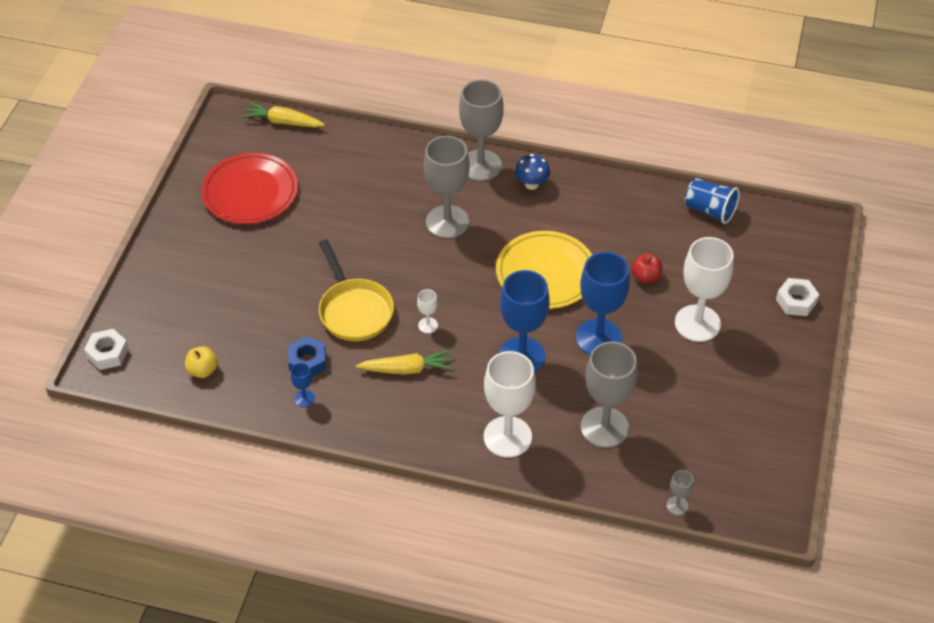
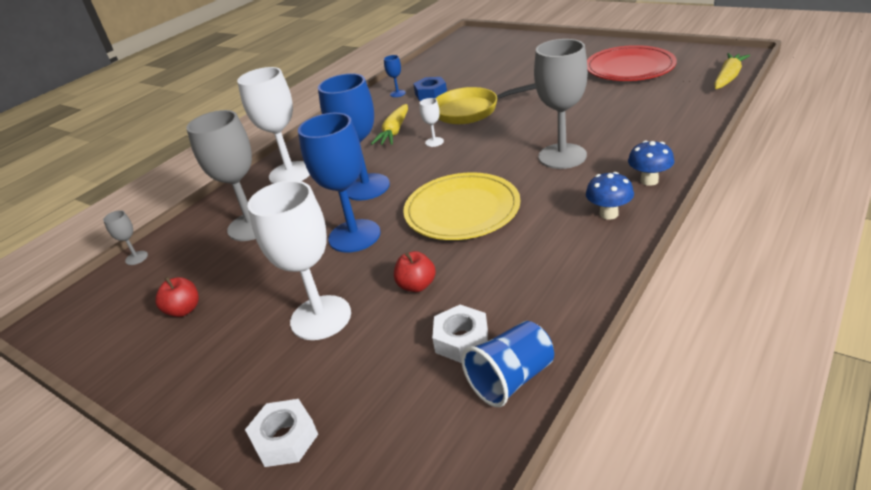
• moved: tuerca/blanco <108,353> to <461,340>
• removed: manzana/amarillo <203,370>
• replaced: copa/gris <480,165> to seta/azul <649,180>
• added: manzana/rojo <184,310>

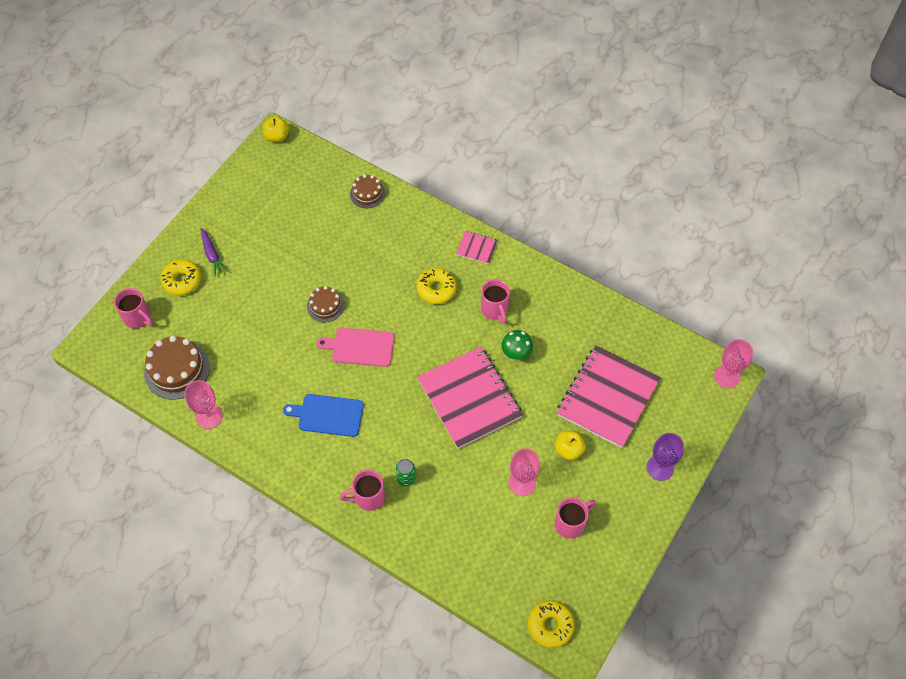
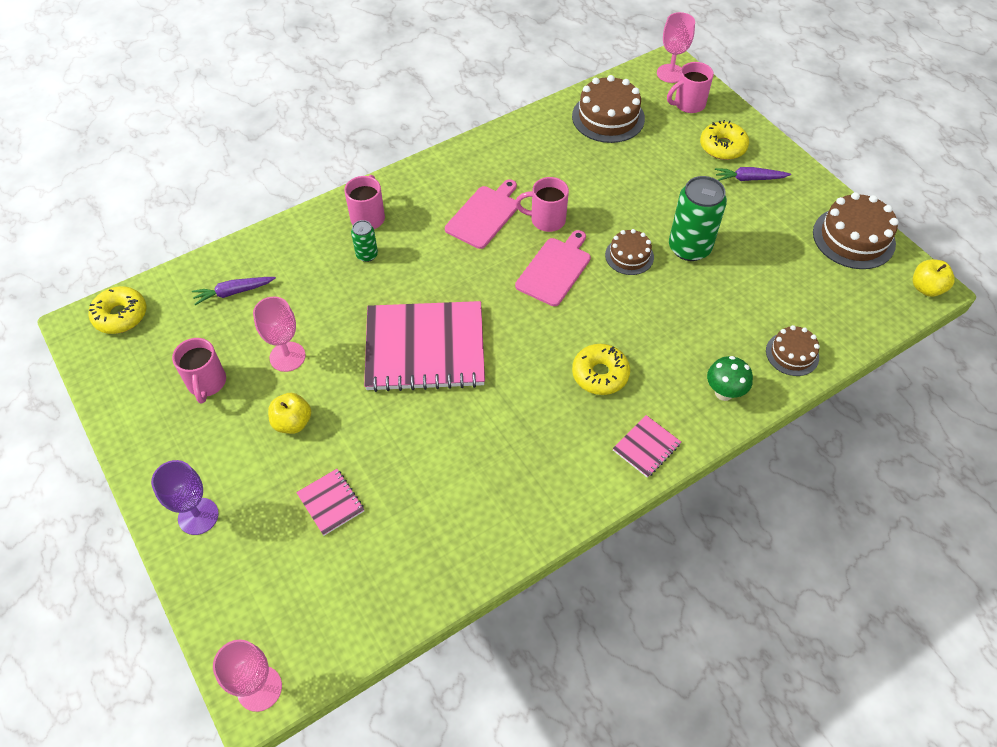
• moved: copa/rosa <209,416> to <670,73>
• recoloured: tabla de cortar/azul <328,415> to tabla de cortar/rosa <484,215>
• moved: taza/rosa <495,309> to <546,220>
• moved: seta/verde <516,354> to <724,392>
• resized: cuaderno/rosa <608,397> = <331,502> x0.43
• added: zanahoria/morado <233,292>
• added: lata/verde <689,248>
• added: tarta/marrón <853,238>

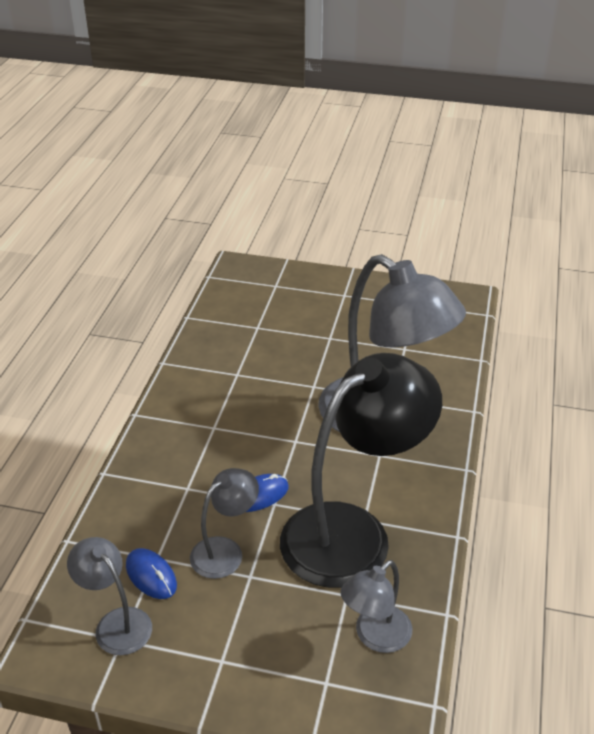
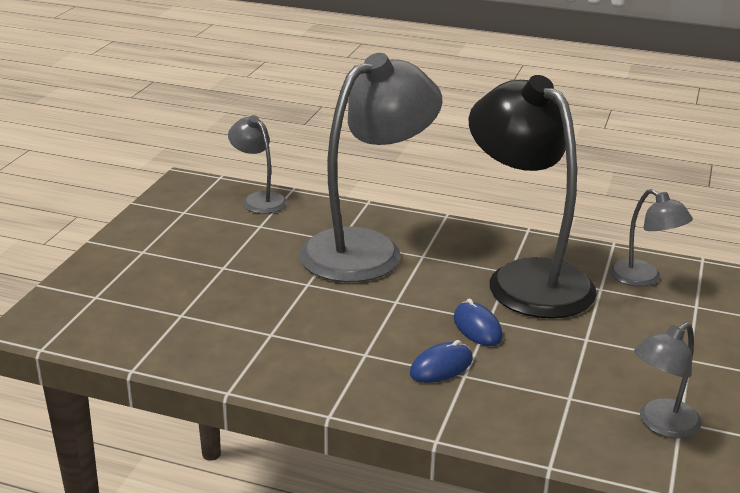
• moved: ratón/azul <151,575> to <441,367>
• moved: lámpara/gris <225,551> to <259,199>

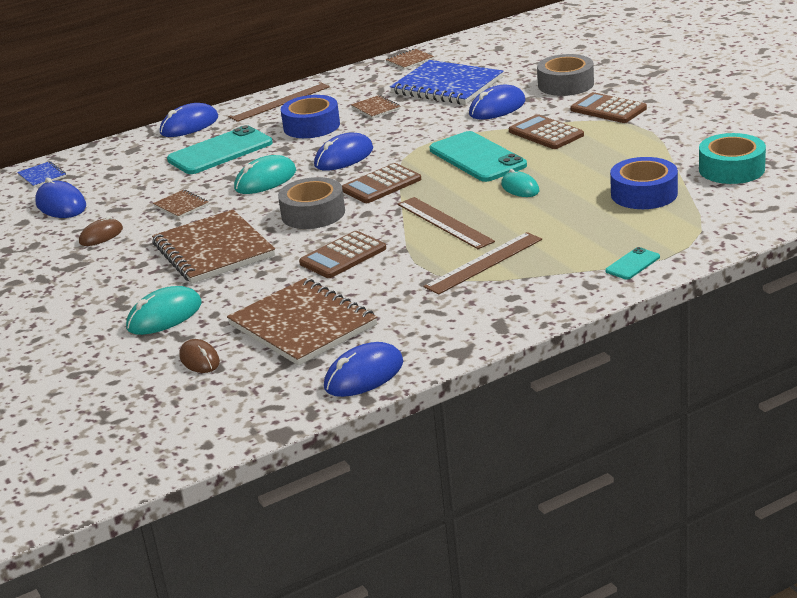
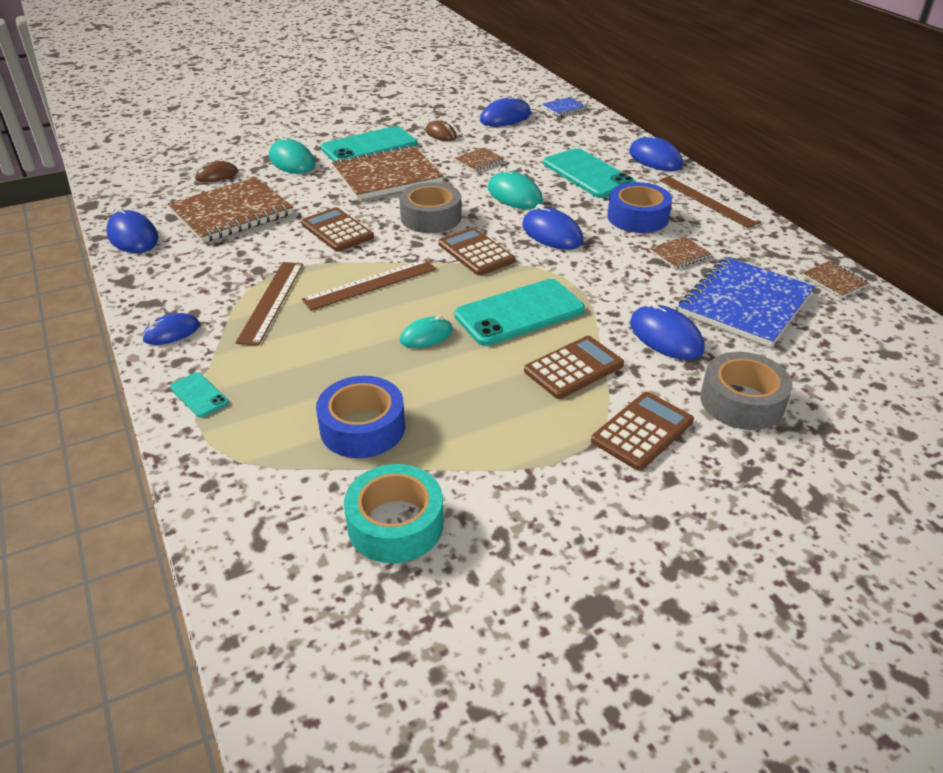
• turned: regla/marrón <484,263> = <271,301> 45 degrees clockwise
• added: ratón/azul <171,332>
• added: móvil/turquesa <369,146>

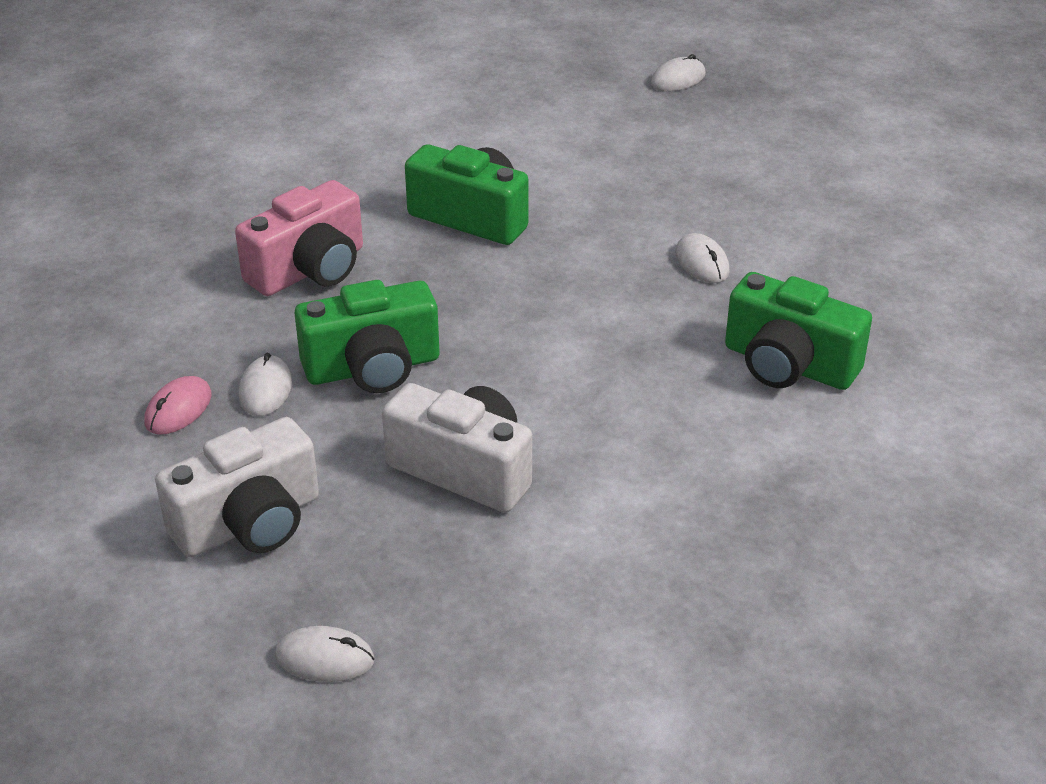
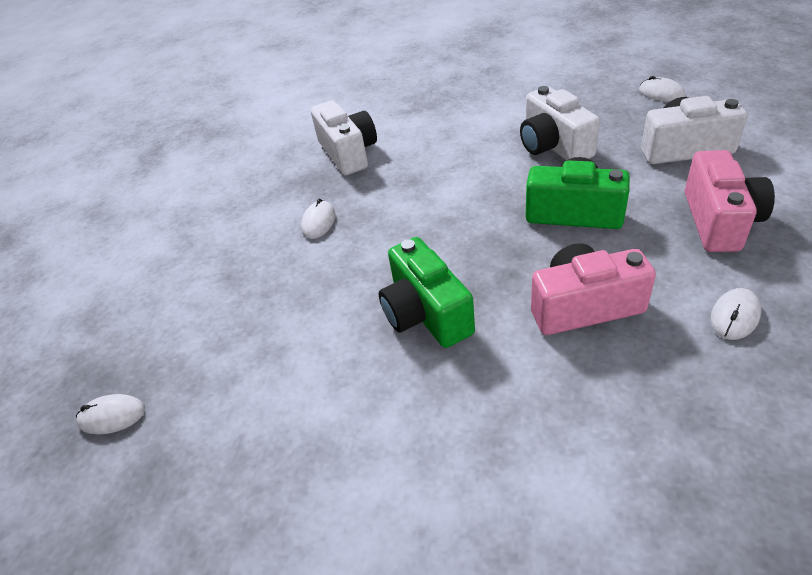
• replaced: ratón/rosa <178,409> to cámara/rosa <719,221>
• moved: ratón/blanco <265,389> to <734,316>
• recoloured: cámara/verde <788,365> to cámara/blanco <348,153>

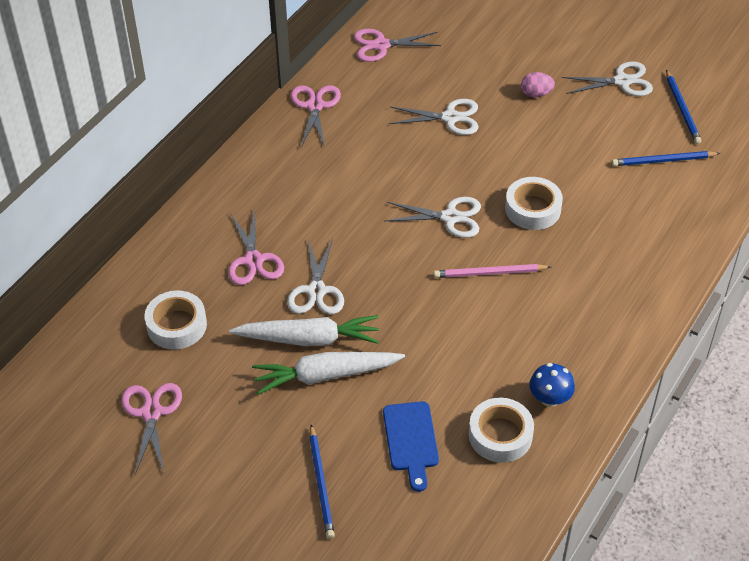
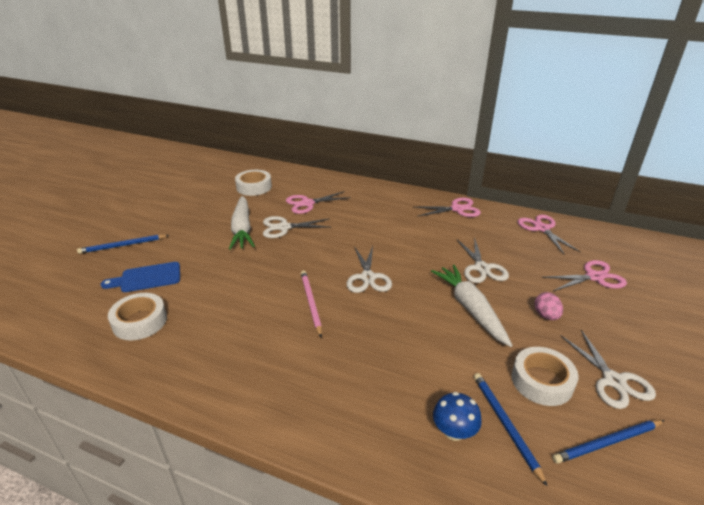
• moved: tijeras/rosa <151,413> to <594,277>
• moved: zanahoria/blanco <325,375> to <470,309>
• moved: cinta adhesiva/blanco <532,209> to <542,381>
• moved: seta/azul <550,398> to <454,431>

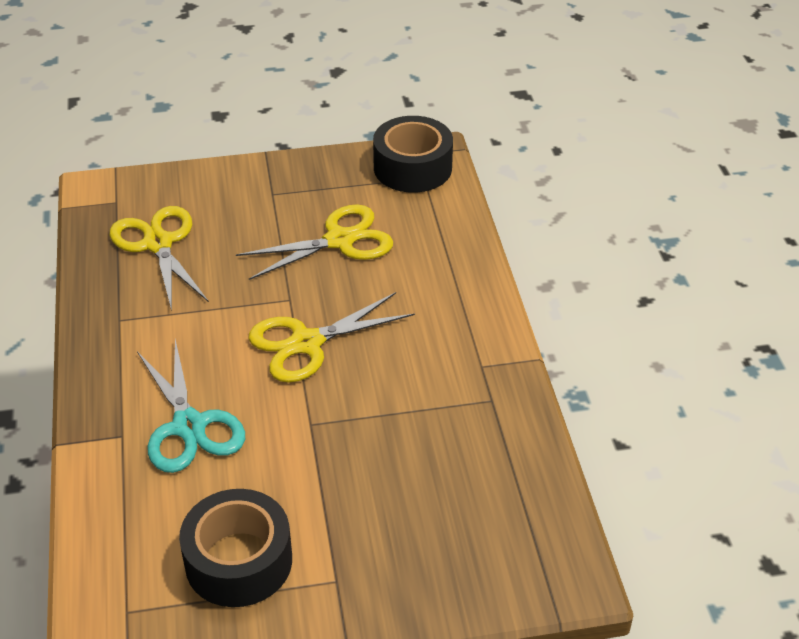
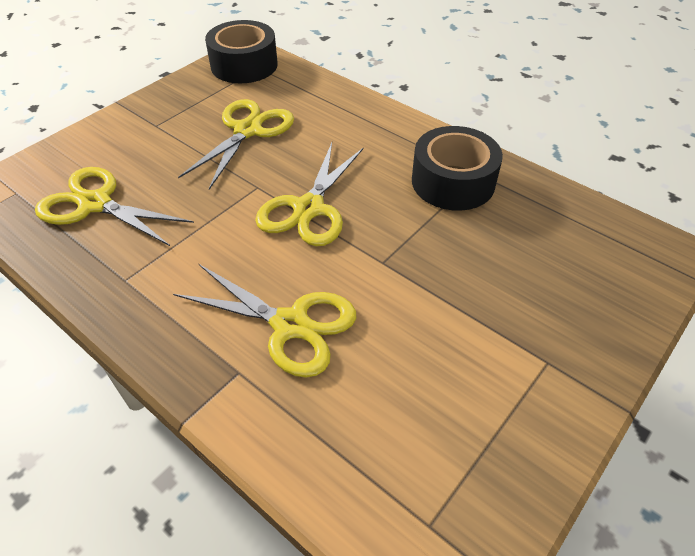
• recoloured: tijeras/turquesa <189,426> to tijeras/amarillo <290,325>
• moved: cinta adhesiva/negro <239,561> to <453,182>

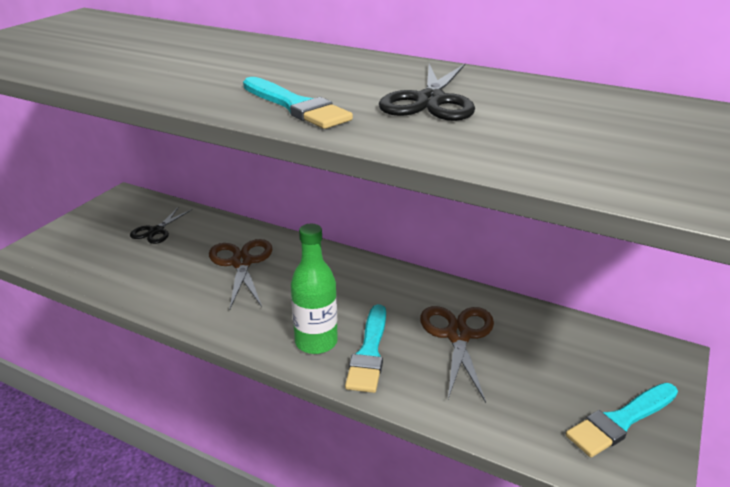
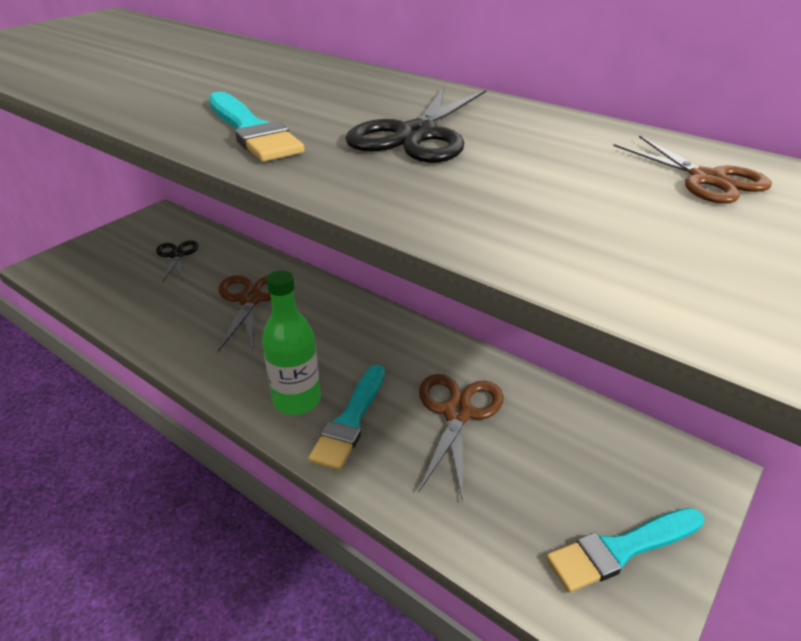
• turned: tijeras/negro <156,231> = <177,255> 135 degrees clockwise
• added: tijeras/marrón <707,179>

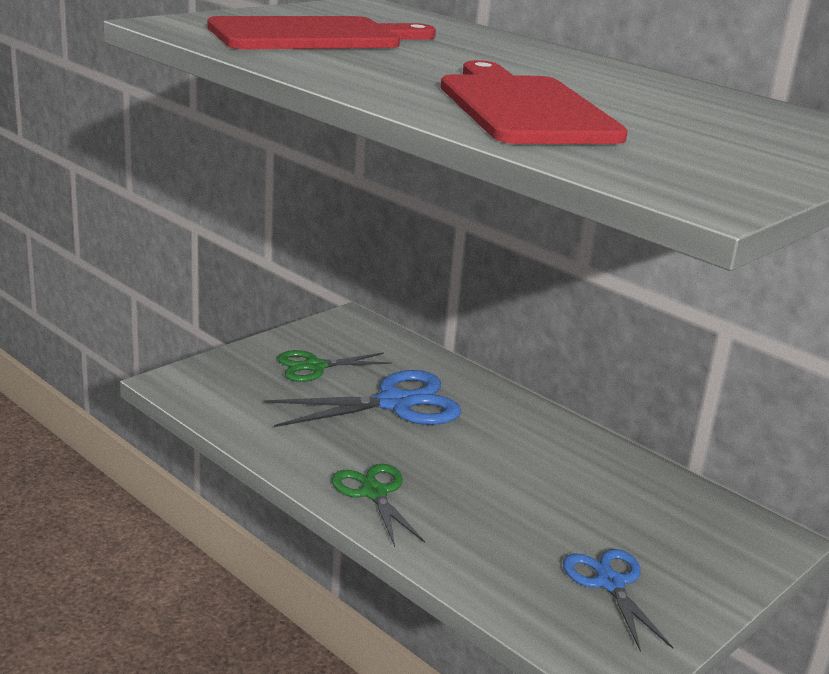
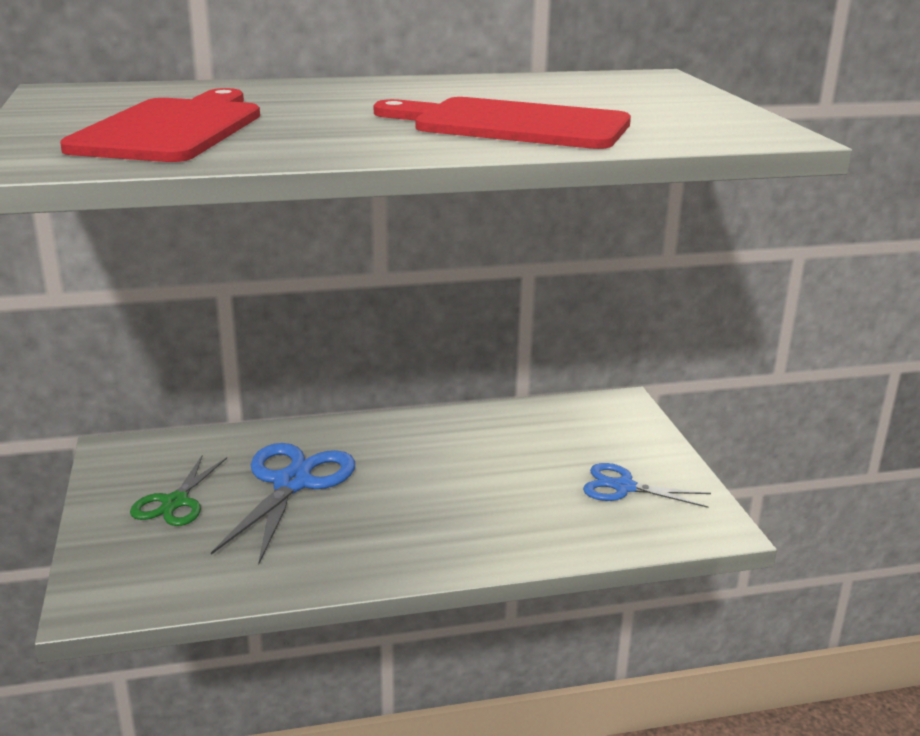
• removed: tijeras/verde <374,493>

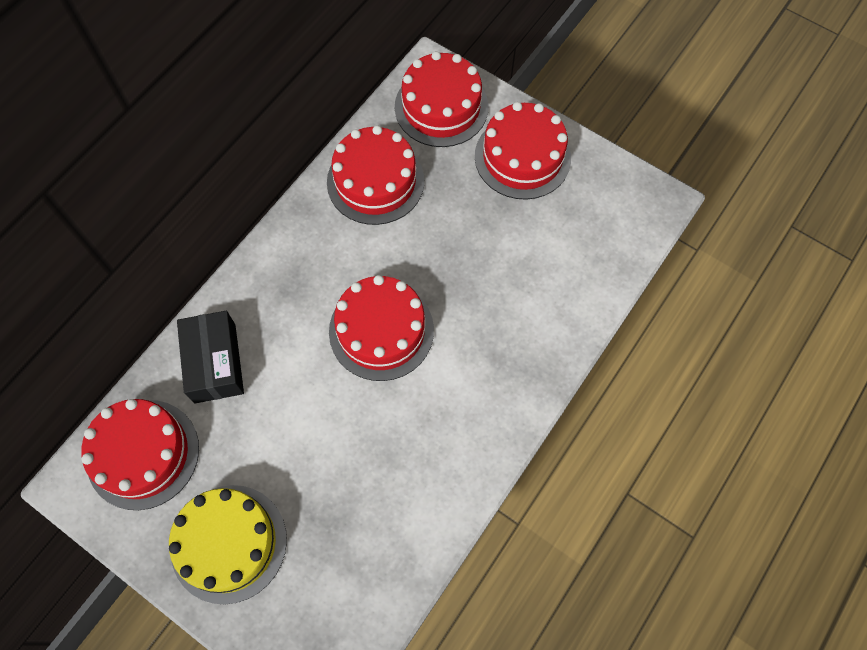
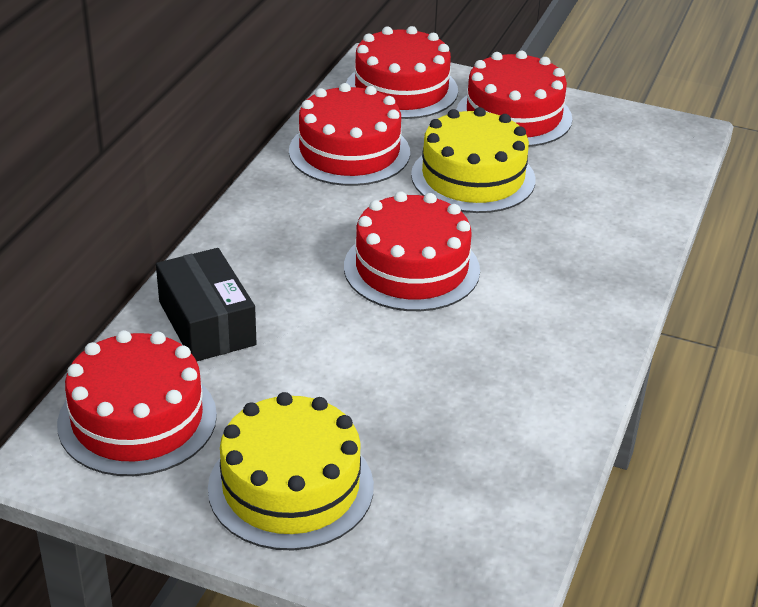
• added: tarta/amarillo <473,177>

